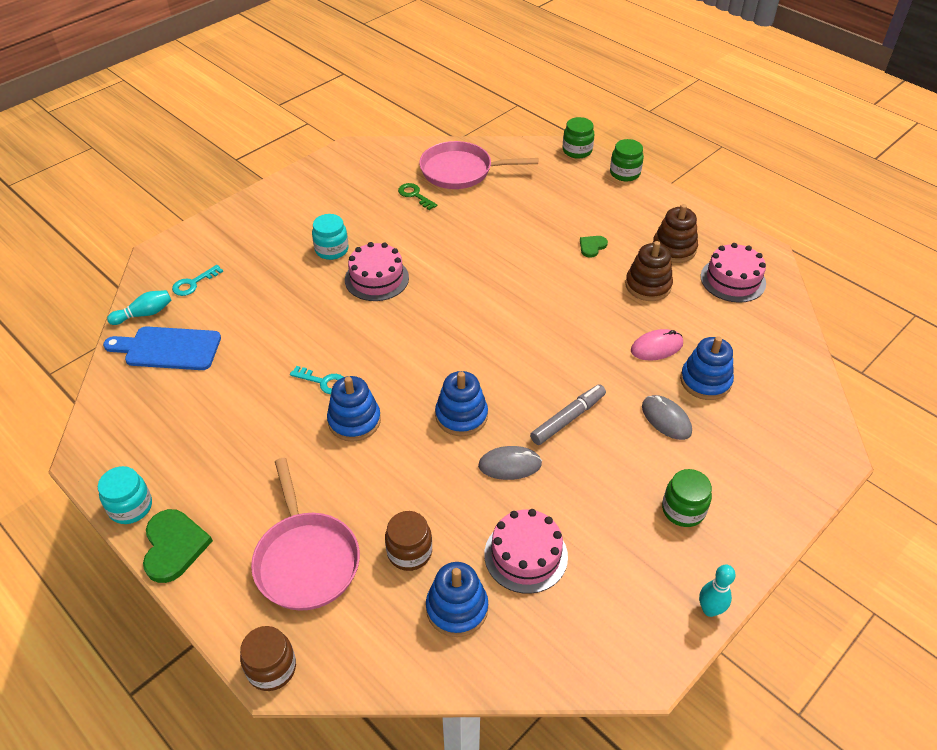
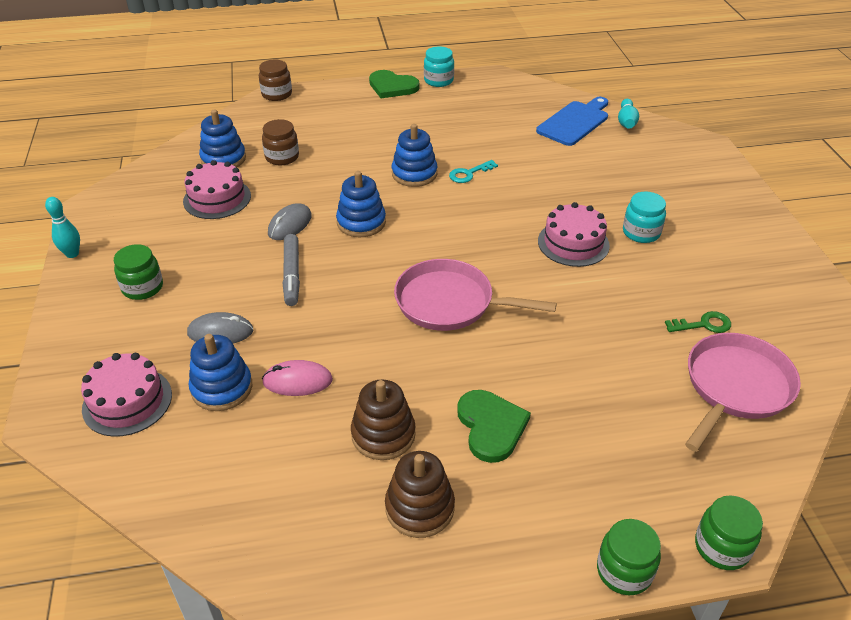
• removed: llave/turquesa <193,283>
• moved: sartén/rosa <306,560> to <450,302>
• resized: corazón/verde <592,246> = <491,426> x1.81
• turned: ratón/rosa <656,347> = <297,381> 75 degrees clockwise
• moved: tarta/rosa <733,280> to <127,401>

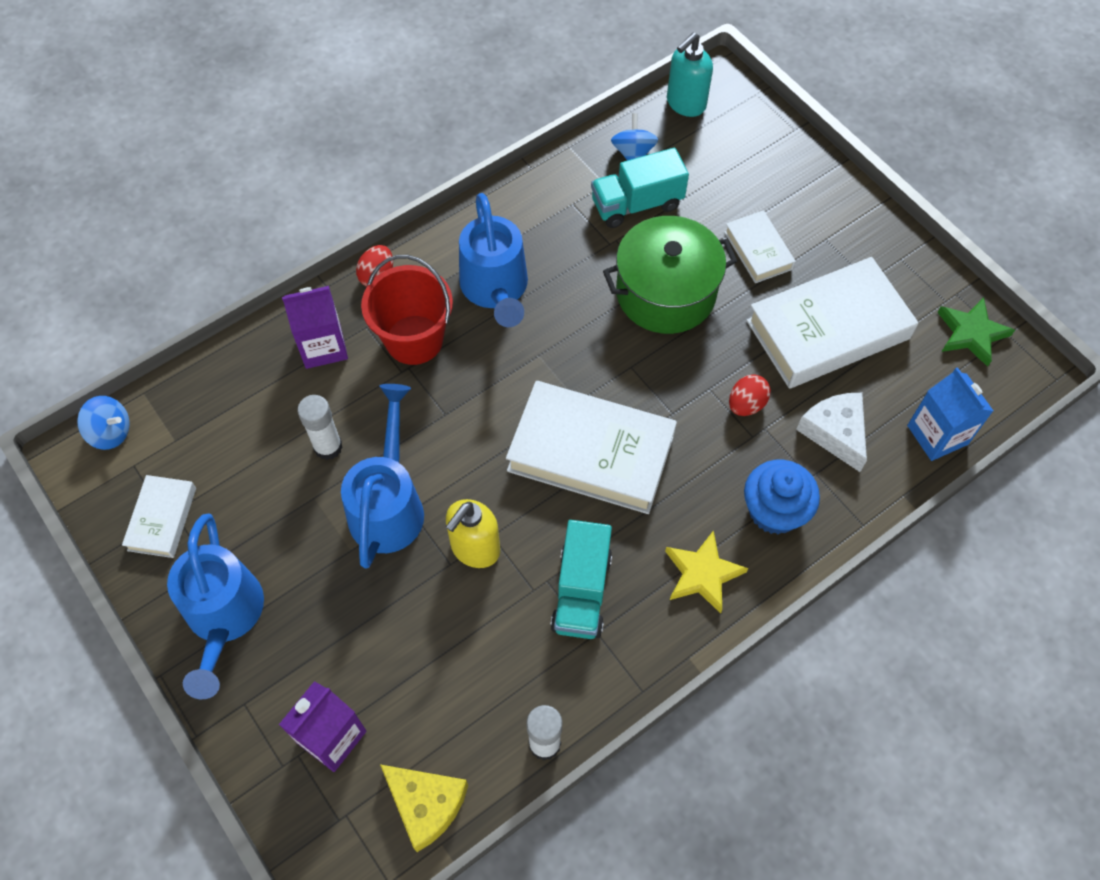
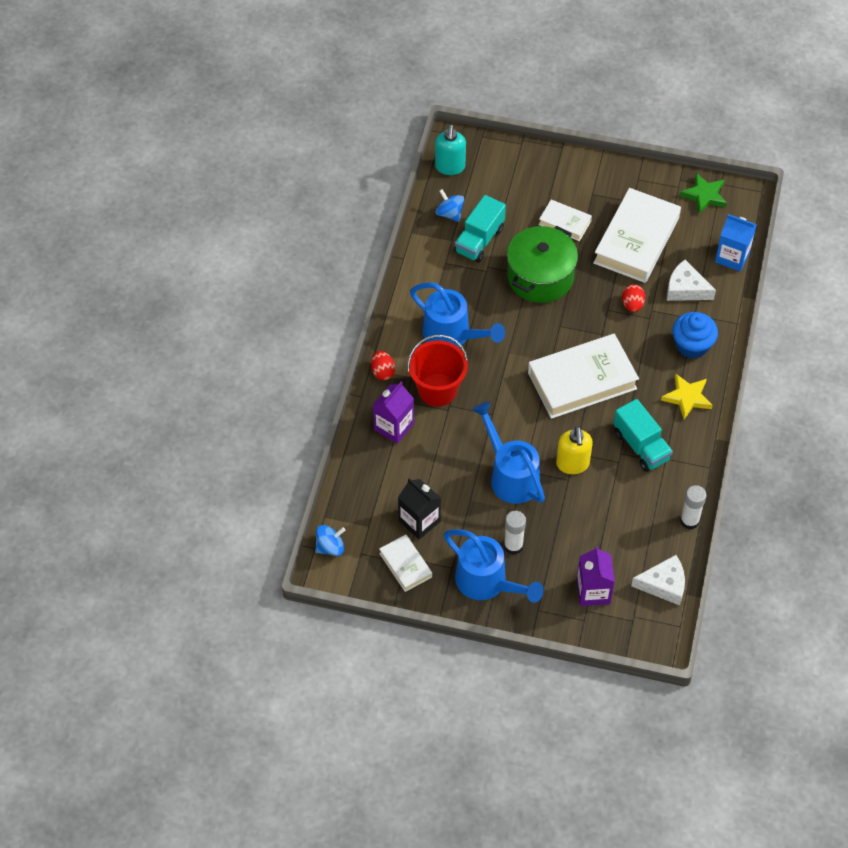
• moved: barra de pegamento/blanco <328,447> to <513,546>
• recoloured: queso/amarillo <426,804> to queso/blanco <664,584>
• added: cartón de leche/negro <419,521>

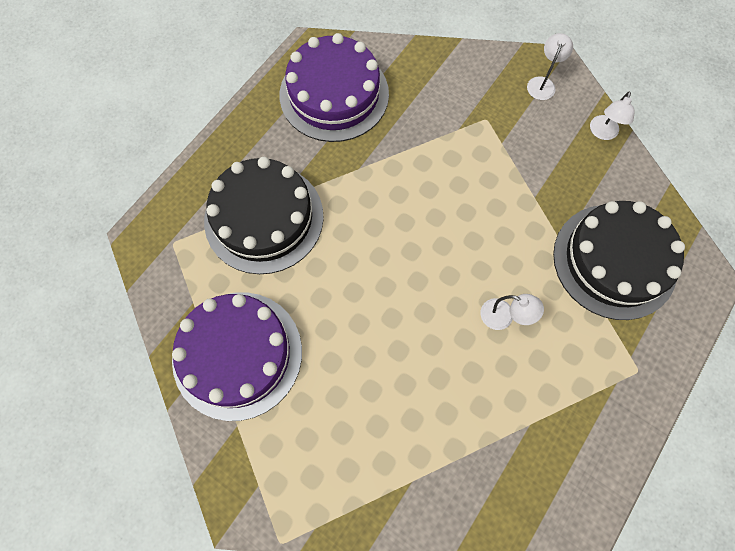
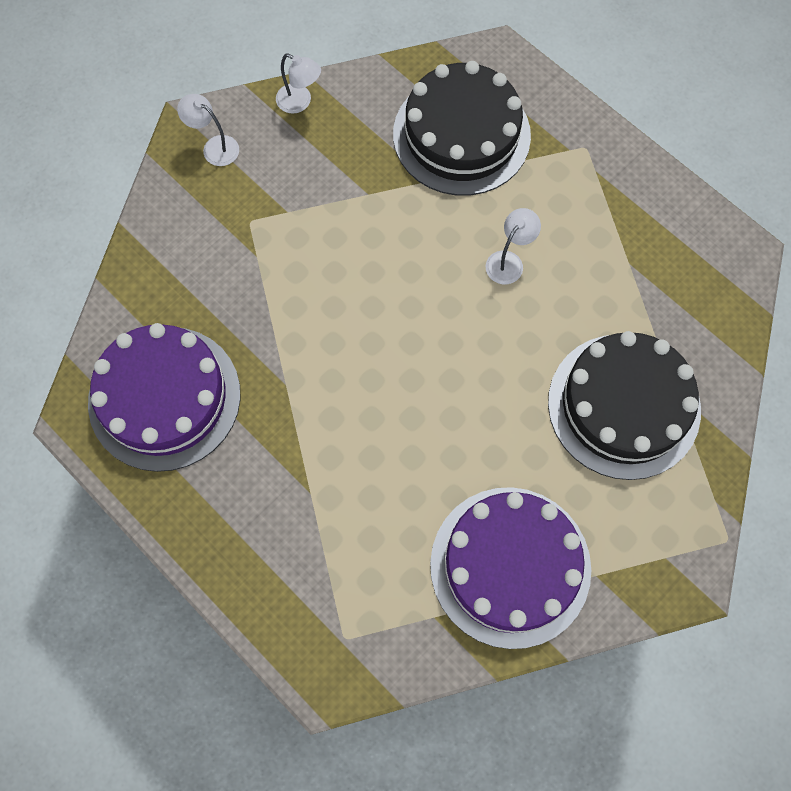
• moved: tarta/negro <264,218> to <623,405>

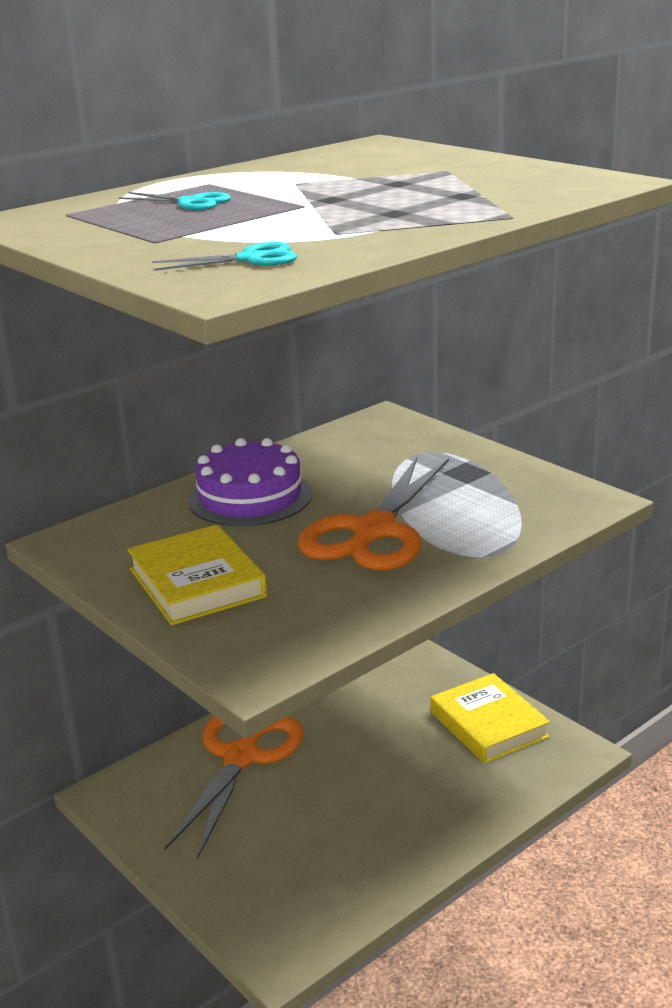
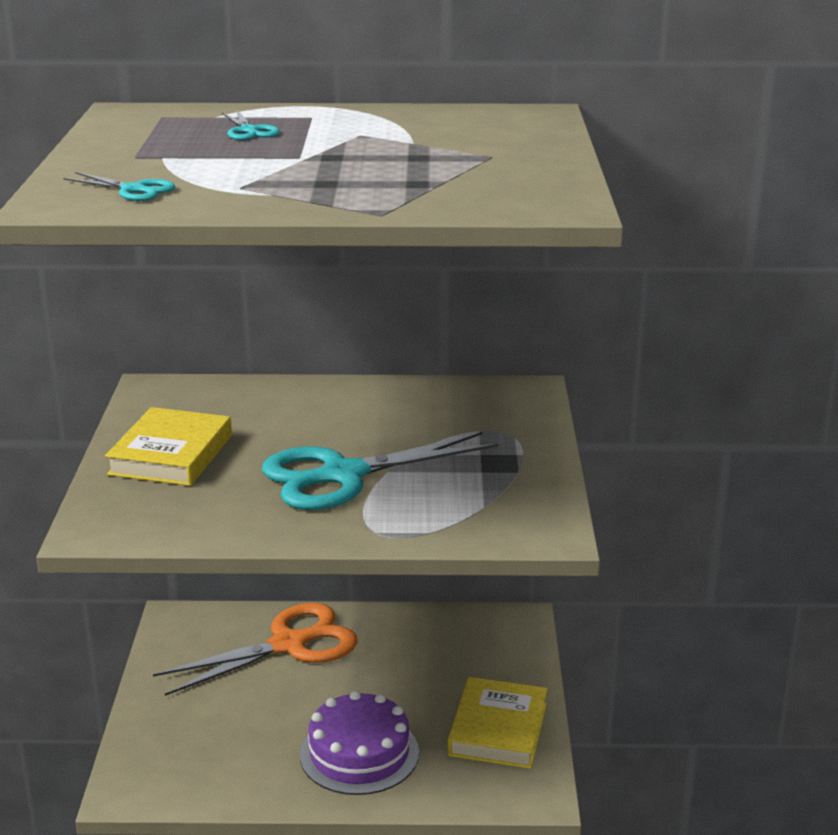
• moved: tarta/morado <250,497> to <359,753>
• recoloured: tijeras/naranja <374,531> to tijeras/turquesa <343,475>

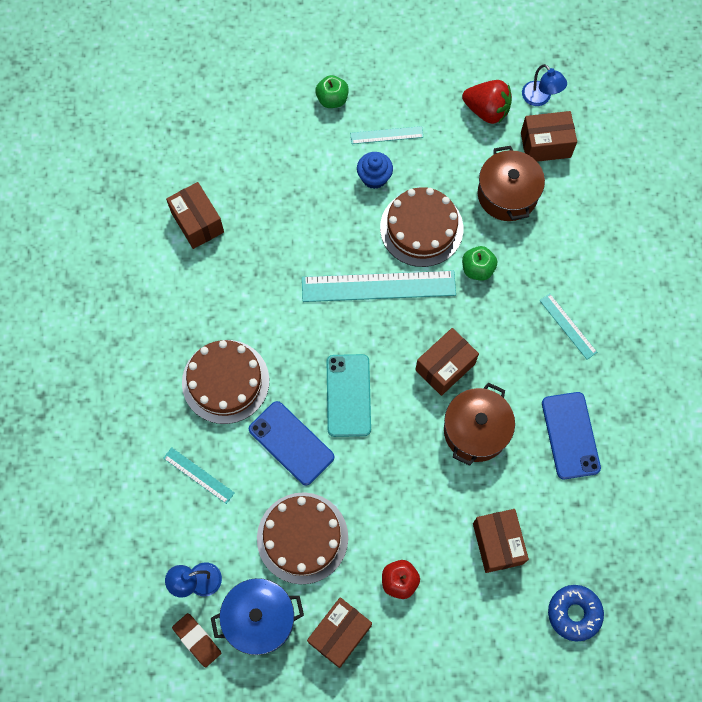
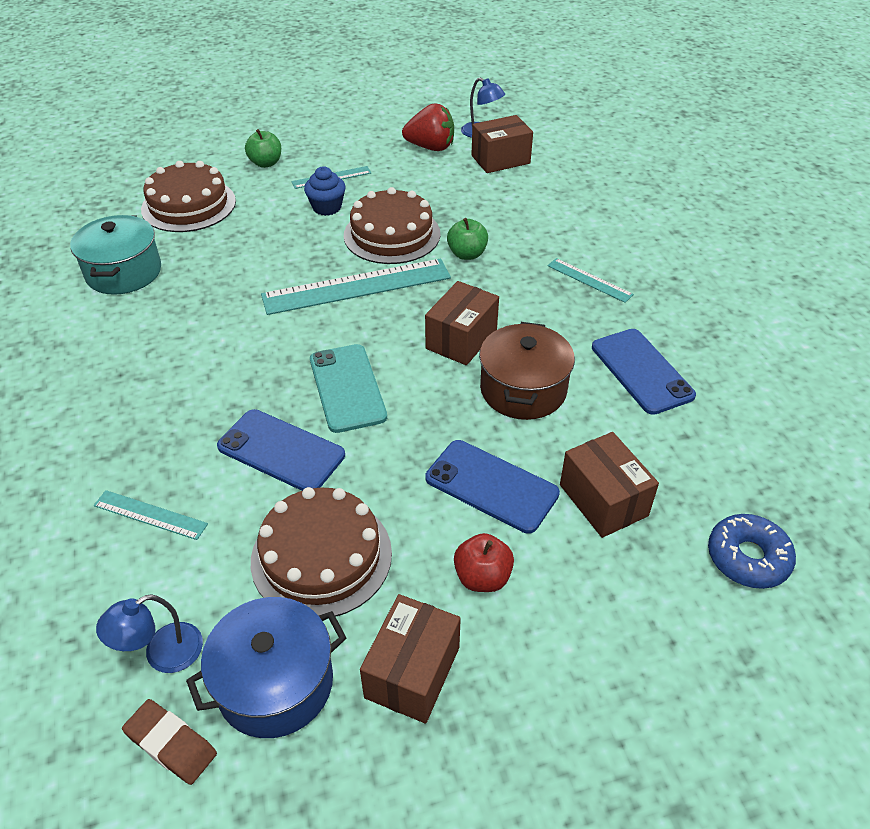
• replaced: caja/marrón <197,222> to olla/turquesa <124,272>
• moved: tarta/marrón <225,381> to <188,205>
• removed: olla/marrón <507,194>
• added: móvil/azul <491,486>

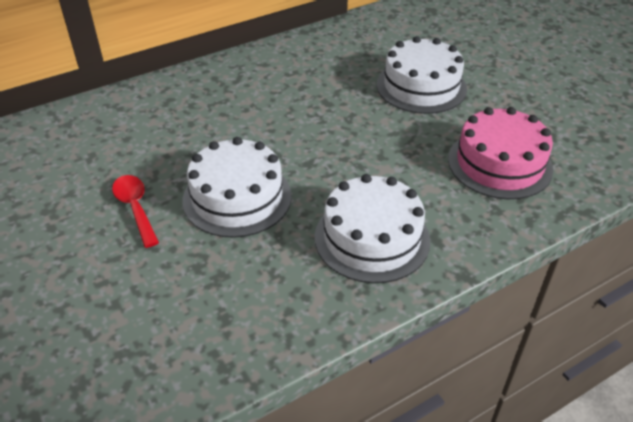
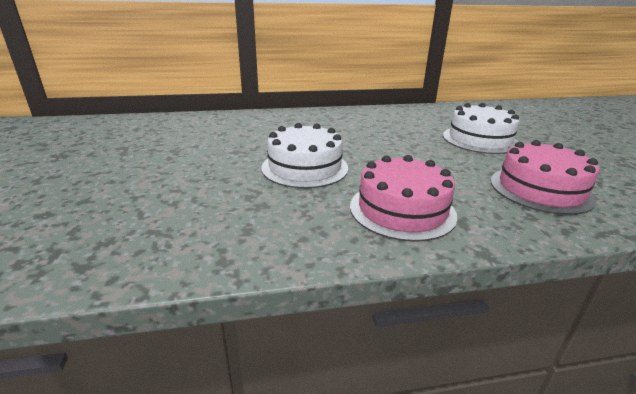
• removed: cuchara/rojo <135,208>
• recoloured: tarta/blanco <372,238> to tarta/rosa <402,210>

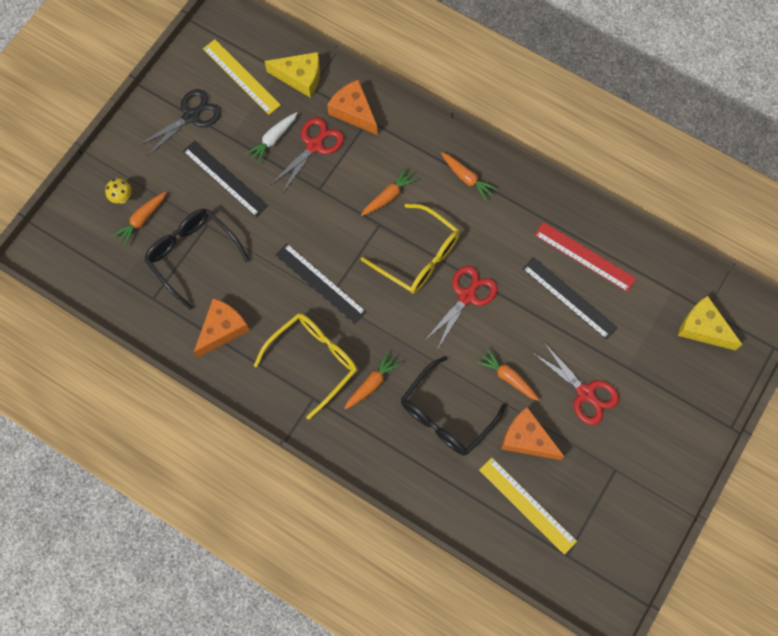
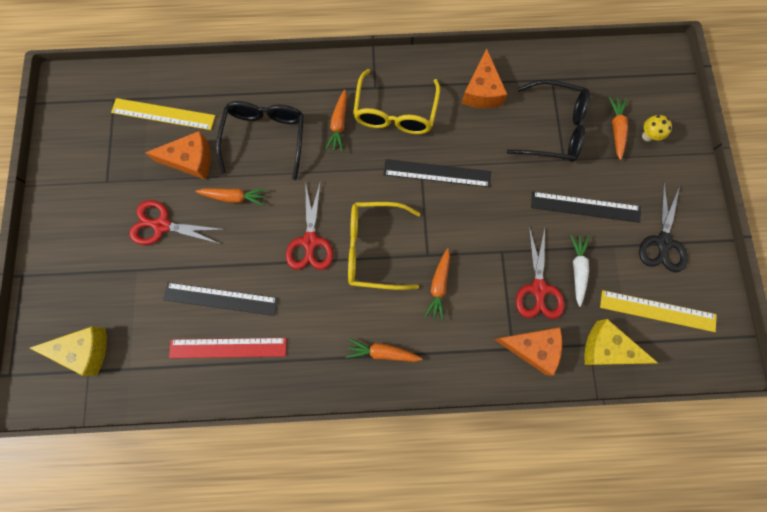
• turned: queso/amarillo <300,77> = <607,348> 45 degrees clockwise

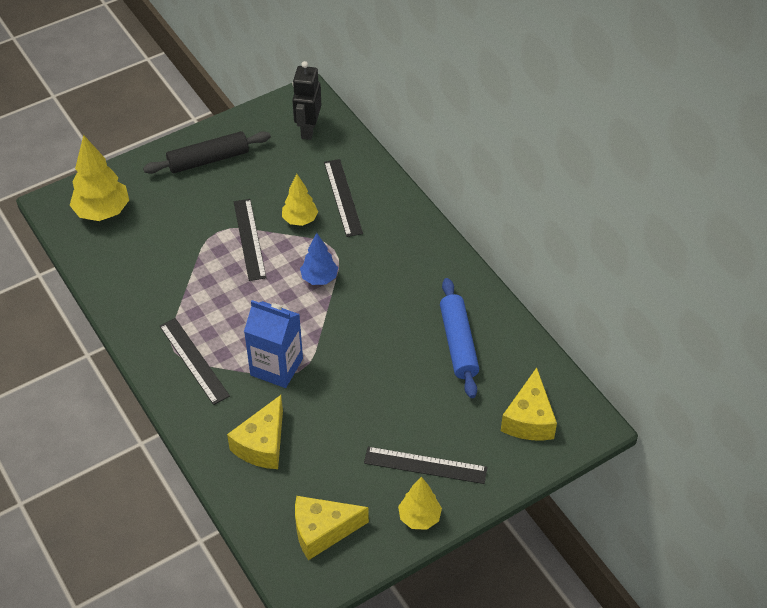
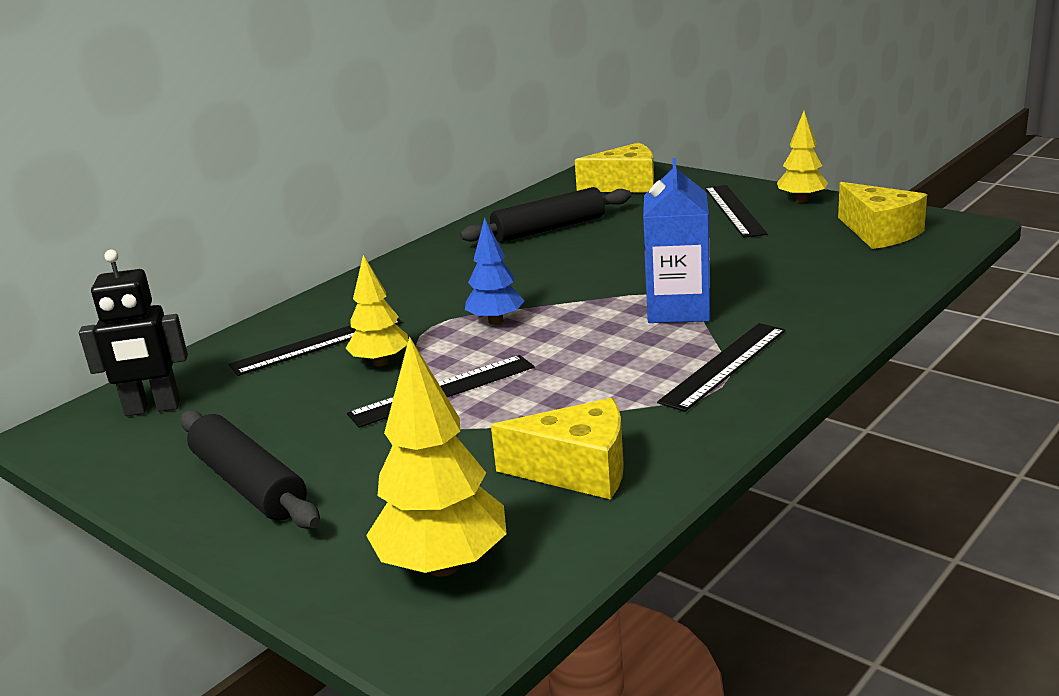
• moved: queso/amarillo <262,444> to <578,470>
• recoloured: rodillo/azul <458,343> to rodillo/negro <549,229>

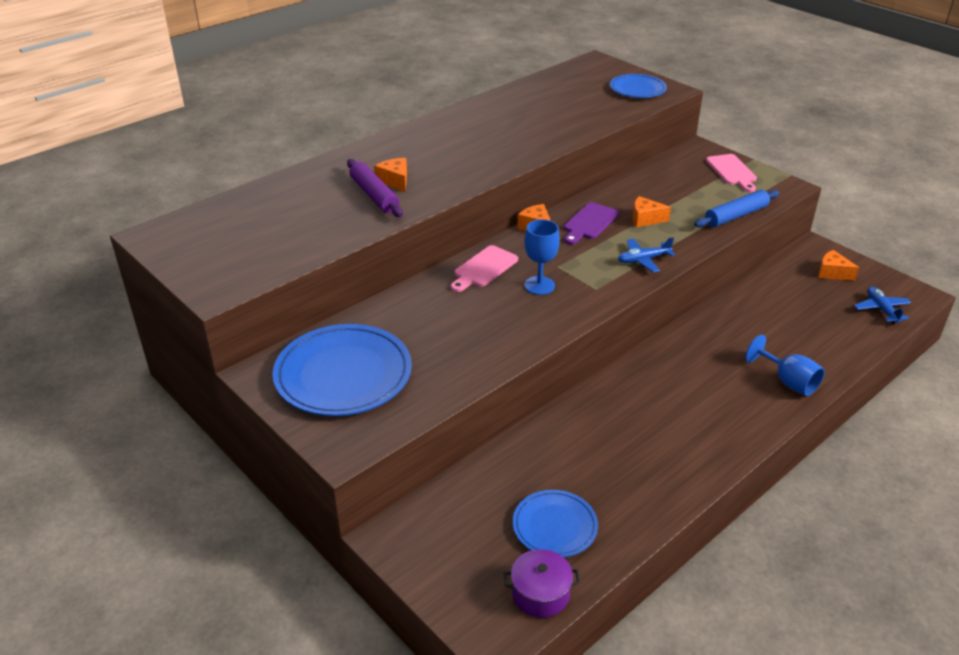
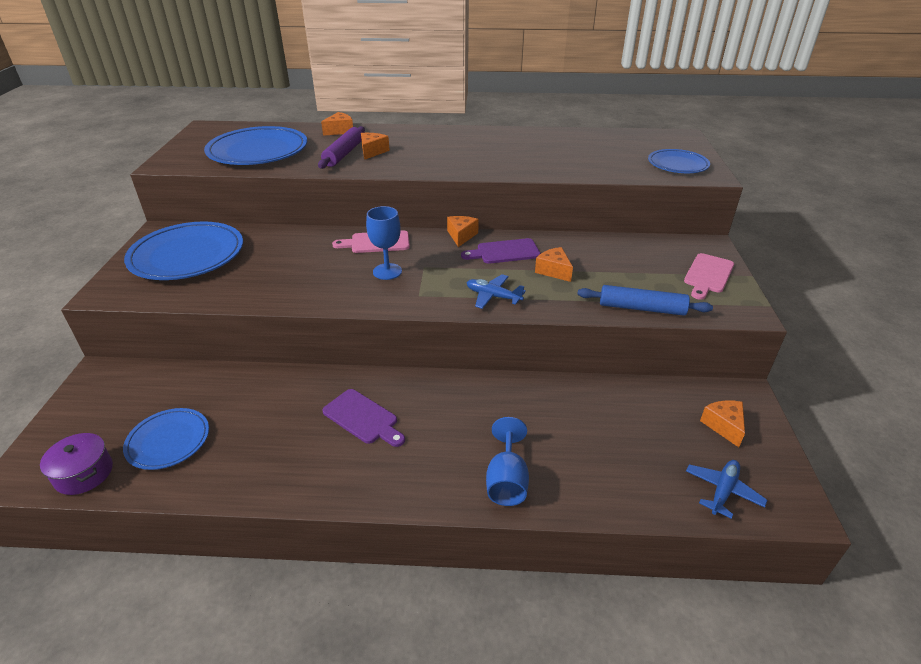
• added: plato/azul <258,151>
• added: queso/naranja <340,131>
• added: tabla de cortar/morado <363,418>

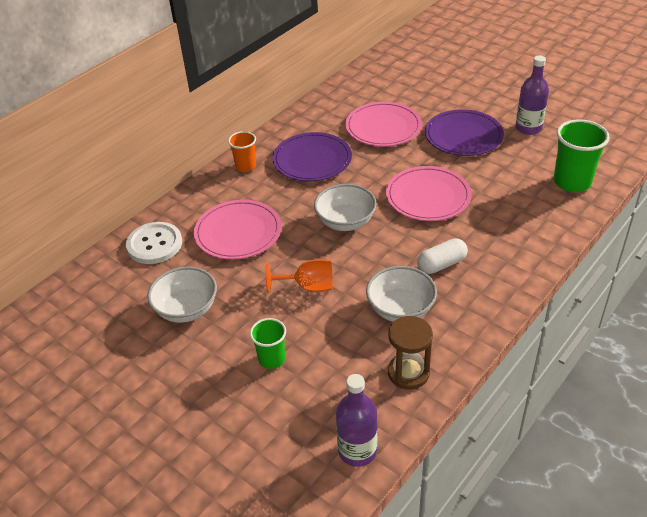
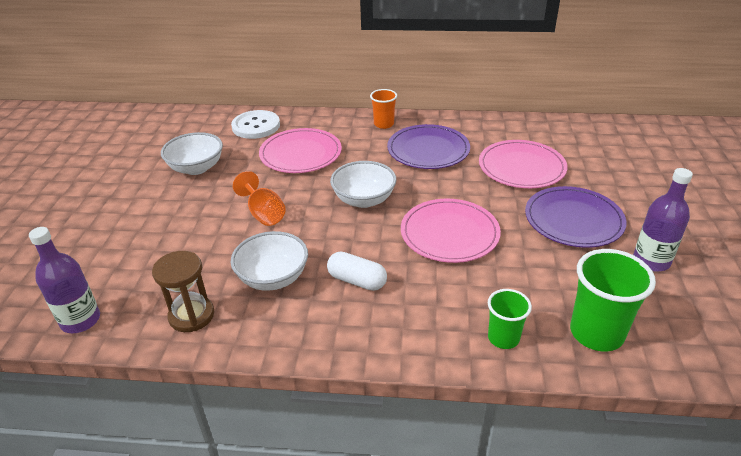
• moved: vaso/verde <272,359> to <503,338>

